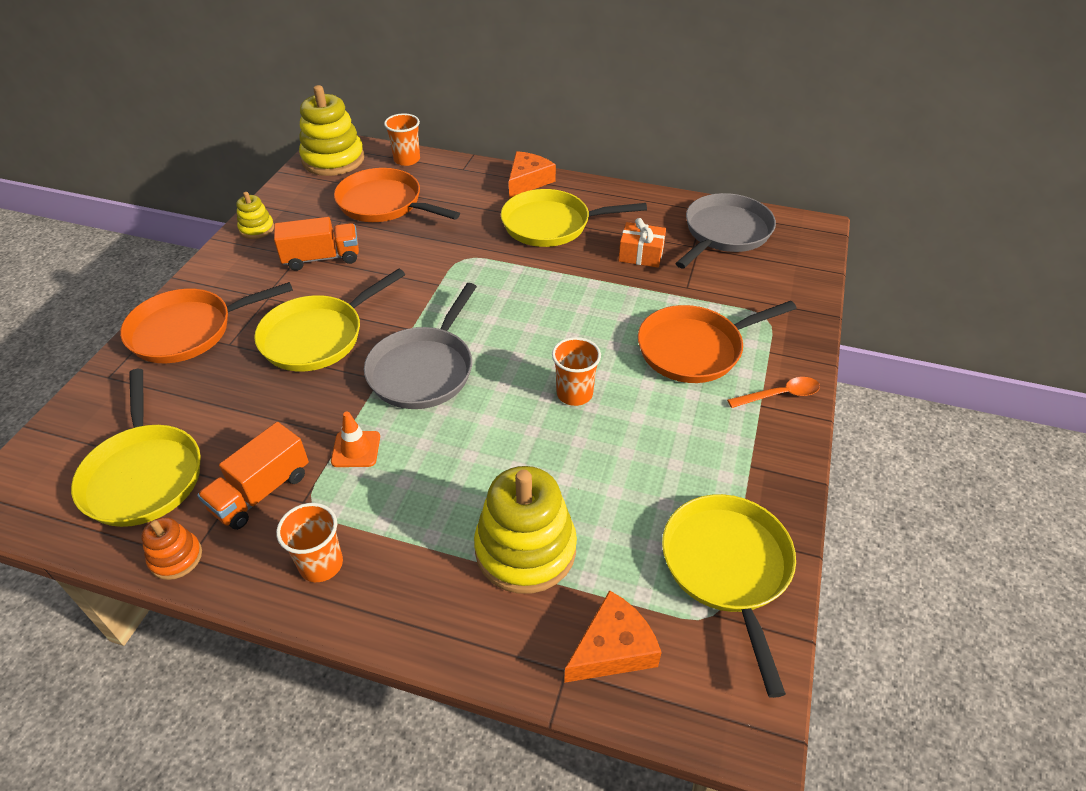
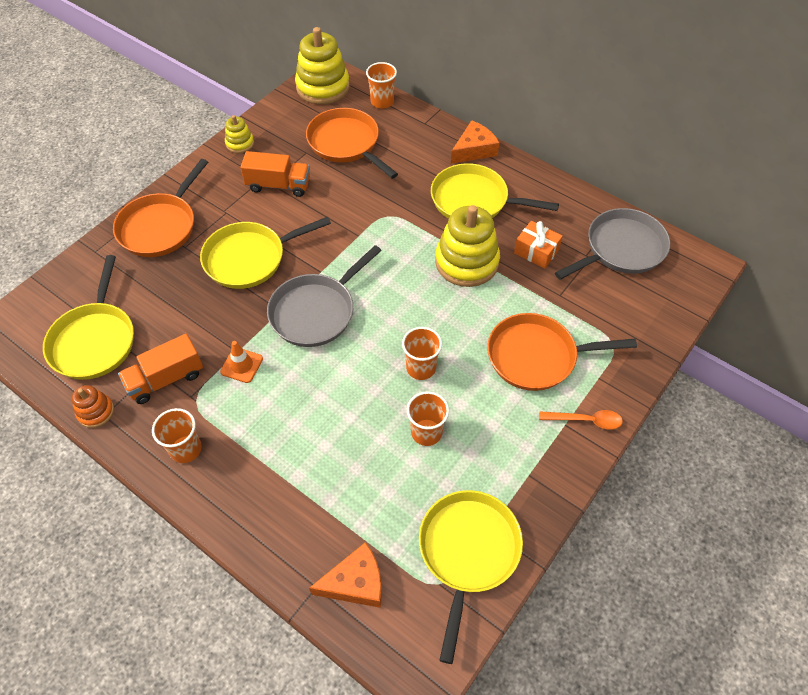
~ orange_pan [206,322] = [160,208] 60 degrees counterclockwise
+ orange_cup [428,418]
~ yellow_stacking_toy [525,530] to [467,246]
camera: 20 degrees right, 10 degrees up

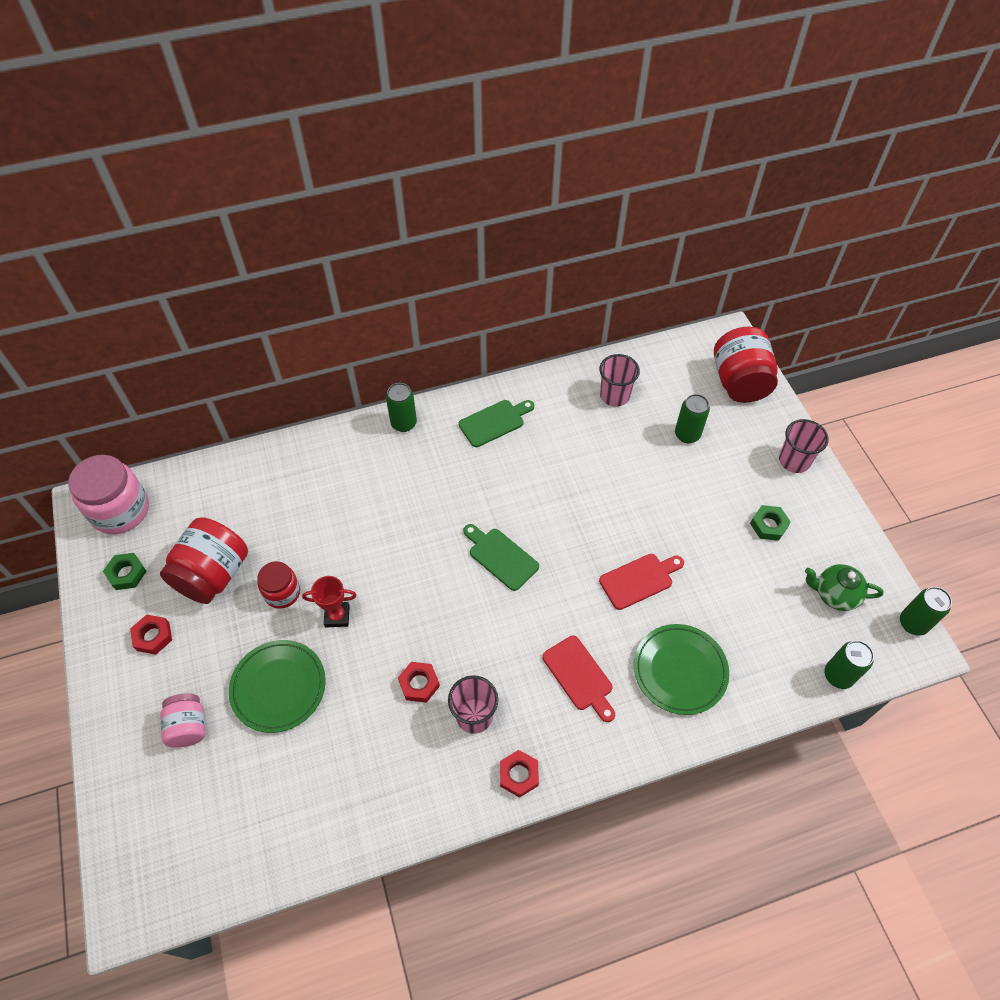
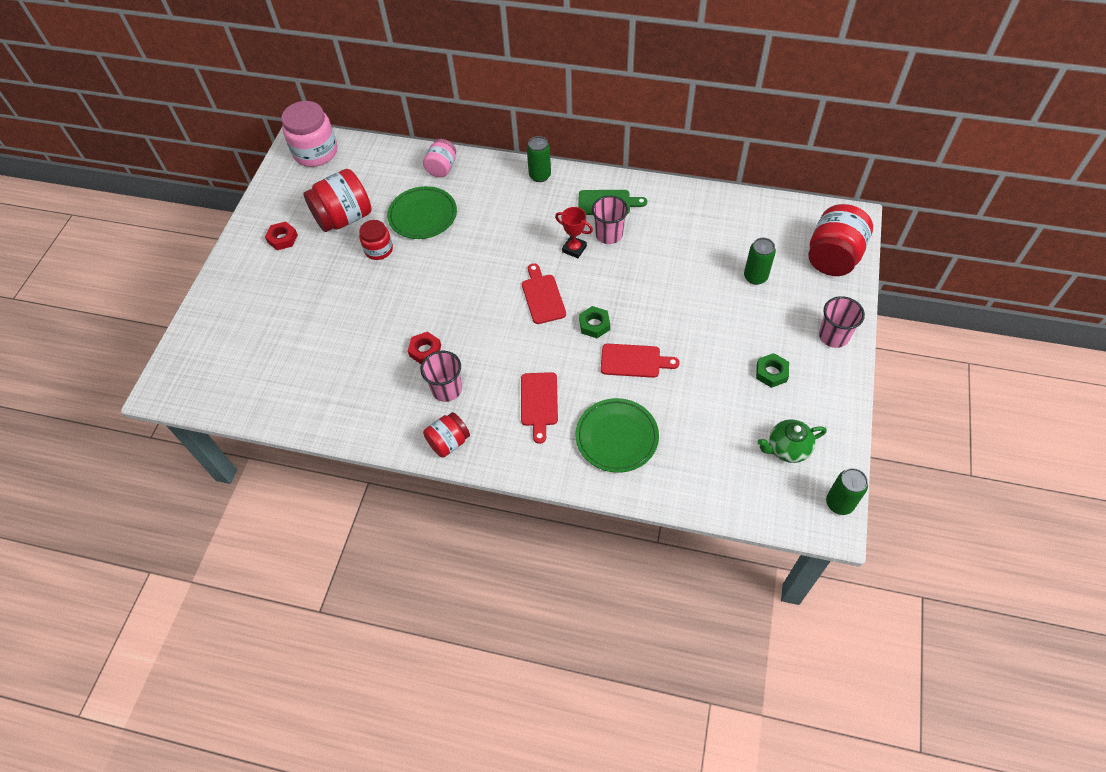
~ green_plate [277,686] to [422,212]
~ pink_jar [183,720] to [439,158]
~ red_nut [519,774] to red_jar [446,435]
~ green_cutting_board [501,557] to red_cutting_board [544,293]
~ red_trophy [329,601] to [574,232]
~ green_nut [125,571] to [594,322]
~ pink_cup [619,380] to [610,220]
~ green_teapot [844,587] = [792,441] 60 degrees counterclockwise
- green_can [849,664]
camera: 35 degrees right, 0 degrees up

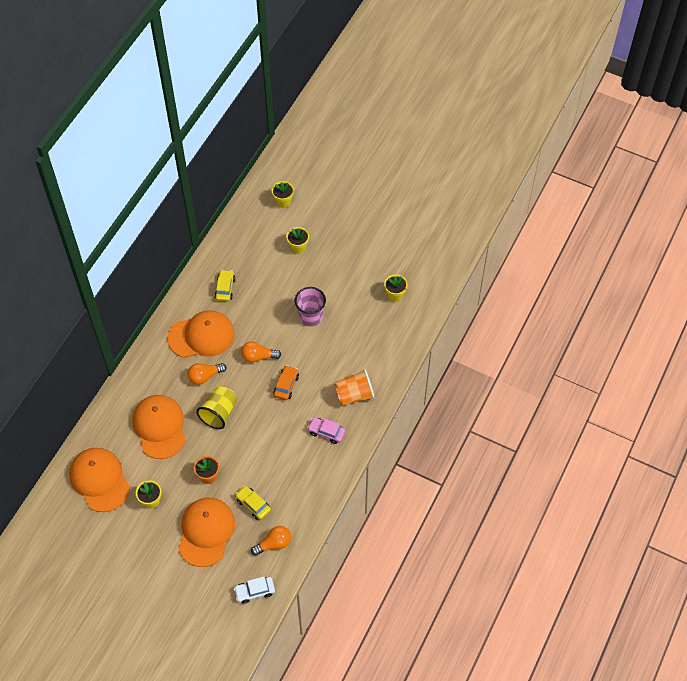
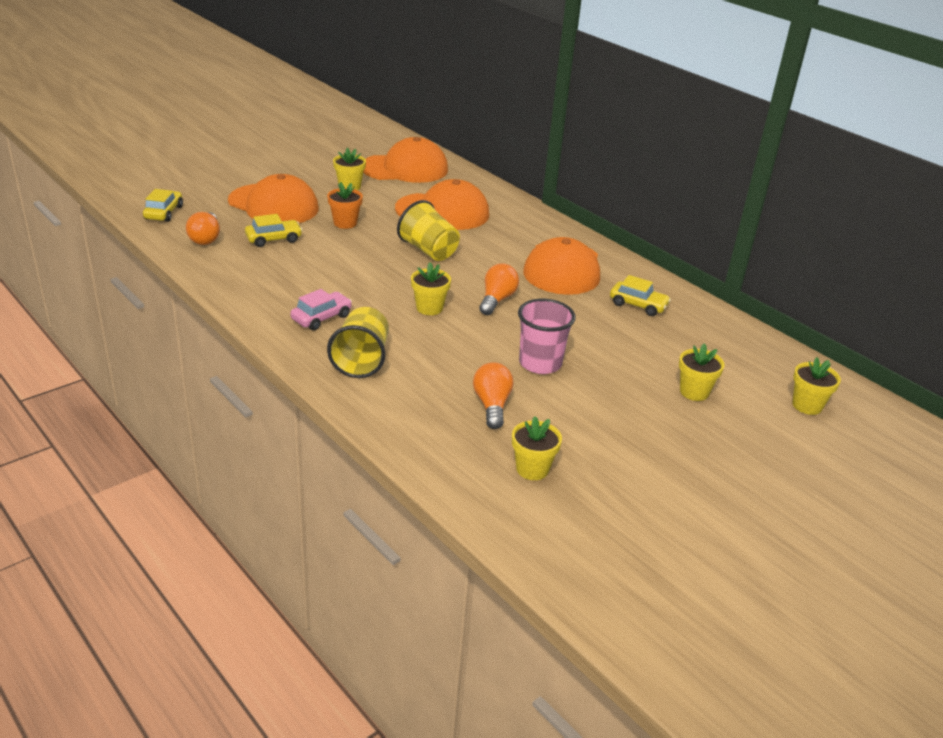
~ white_car [254,590] to yellow_car [163,205]
~ orange_cup [354,387] to yellow_cup [358,342]
~ orange_car [286,382] to yellow_flower_pot [431,288]
~ orange_light_bulb [207,374] to [493,395]
camera: 110 degrees right, 25 degrees down

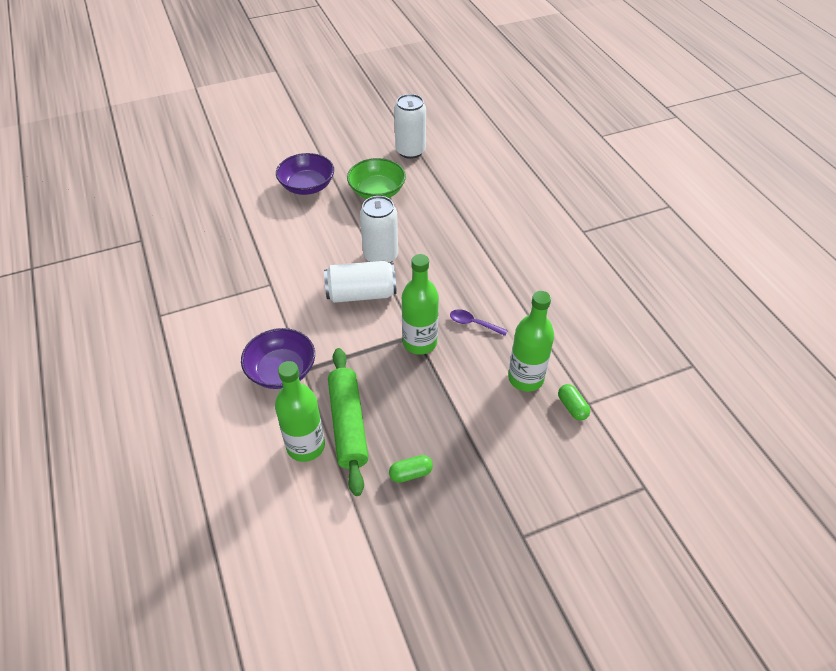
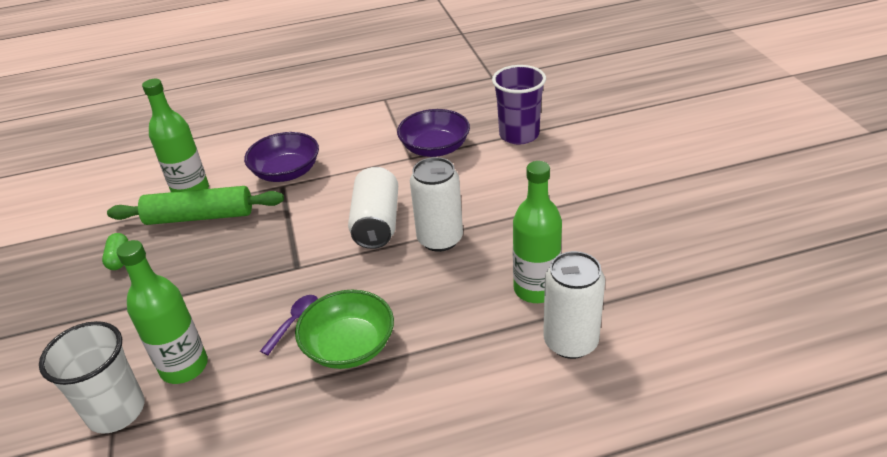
~ green_capsule [574,402] to white_cup [91,377]
~ green_bowl [376,178] to [344,329]
~ purple_bowl [305,174] to [433,133]
+ purple_cup [519,104]
~ green_bottle [420,304] to [537,232]
~ white_can [410,126] to [574,305]
camera: 100 degrees right, 10 degrees down

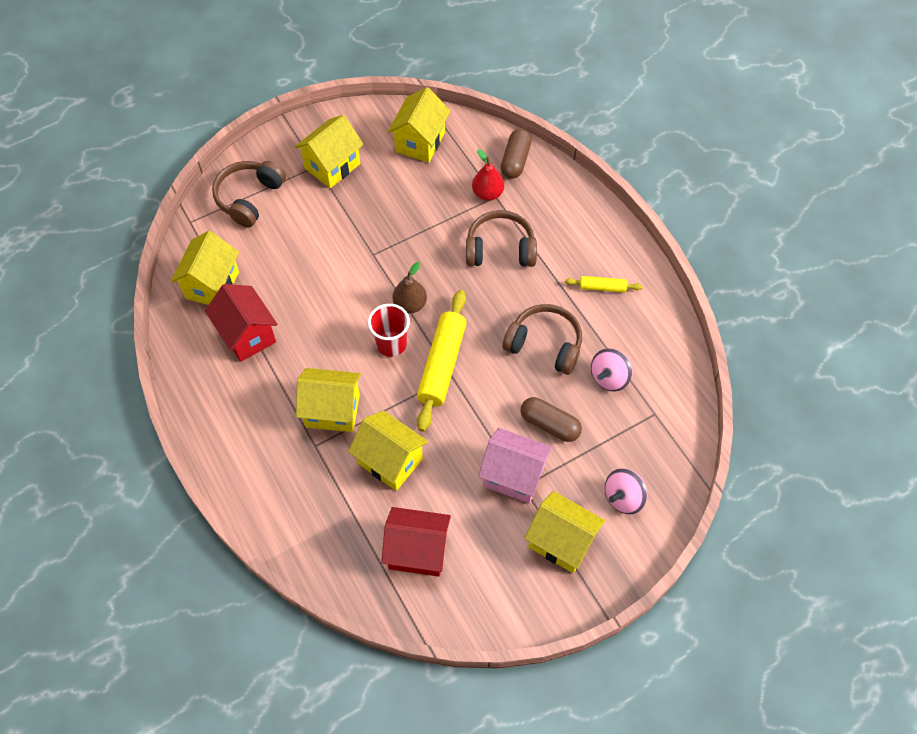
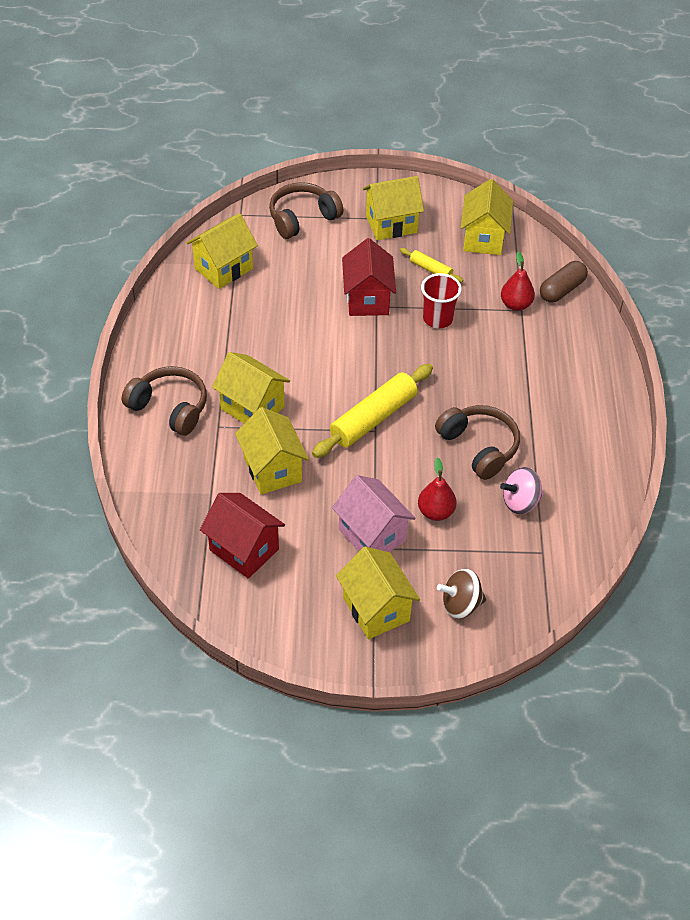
~ brown_headphones [501,238] to [164,401]
~ red_house [241,323] to [369,277]
~ yellow_rolling_pin [604,284] to [431,265]
~ brown_capsule [551,419] to red_pear [437,489]
~ red_cup [389,330] to [441,300]
~ pink_spinning_top [626,491] to brown_spinning_top [461,594]
~ yellow_house [419,125] = [487,217] 45 degrees counterclockwise
- brown_pear [410,287]
camera: 30 degrees right, 10 degrees down

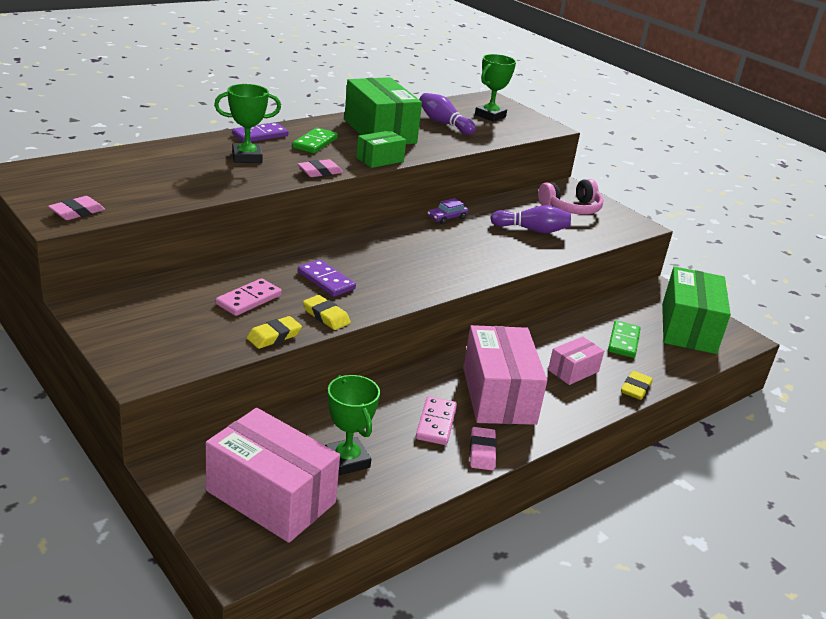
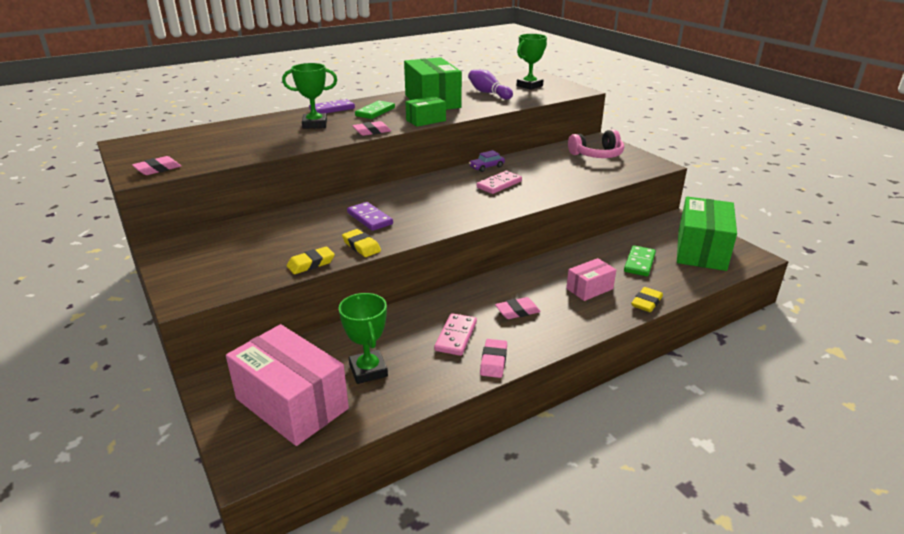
~ pink_domino [249,297] to [499,182]
~ pink_box [505,375] to pink_eraser [518,308]
- purple_bowling_pin [530,219]
camera: 10 degrees right, 0 degrees up

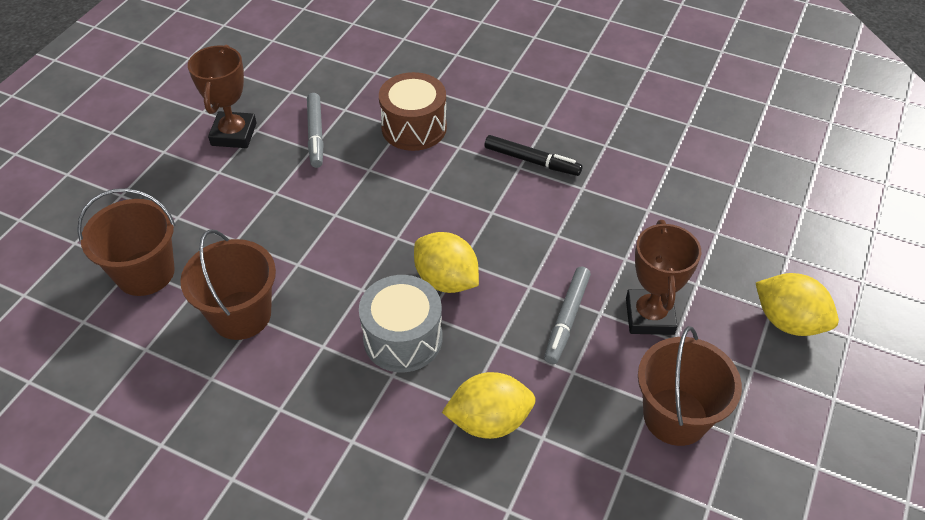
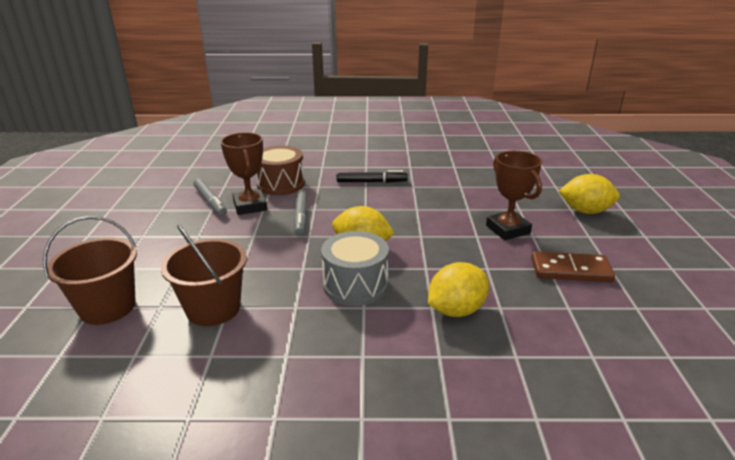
~ brown_trophy [222,96] to [244,173]
~ grey_marker [567,315] to [300,212]
~ brown_bucket [690,386] to brown_domino [573,266]
camera: 25 degrees left, 20 degrees down

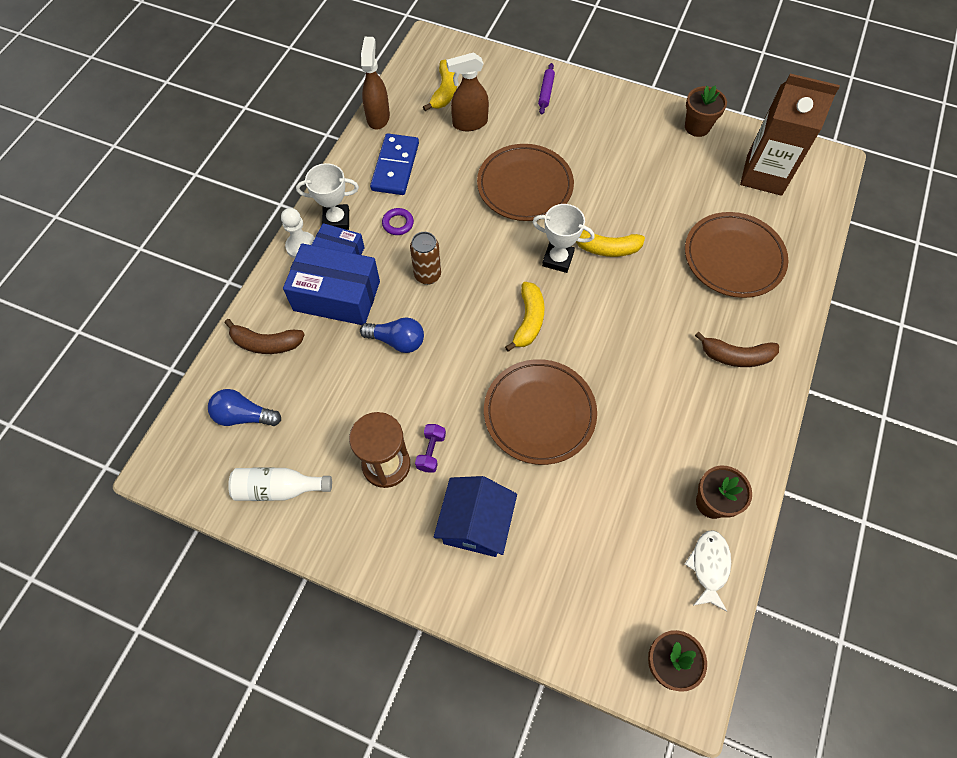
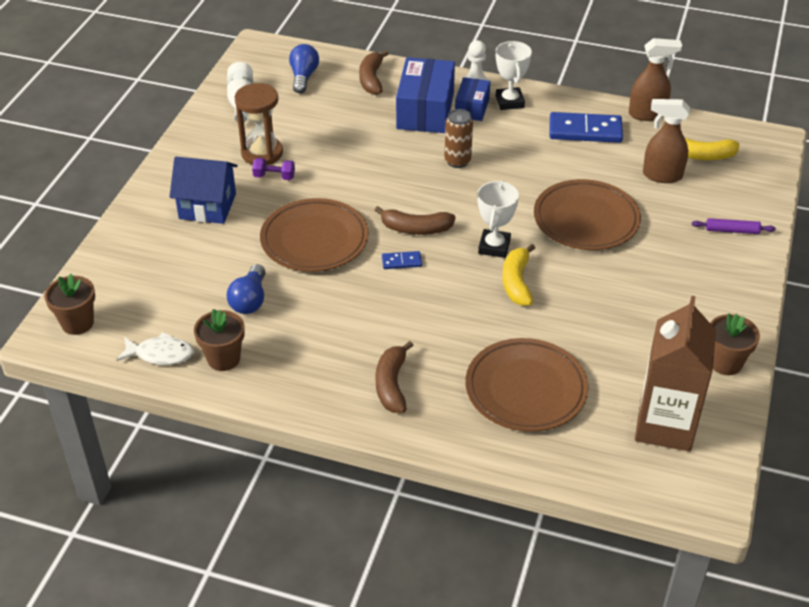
~ blue_light_bulb [392,335] to [246,289]
~ yellow_banana [525,317] to brown_banana [415,220]
+ blue_domino [402,260]
~ brown_spray_bottle [467,91] = [666,141] 60 degrees counterclockwise
- purple_ring [398,221]
camera: 85 degrees right, 20 degrees down

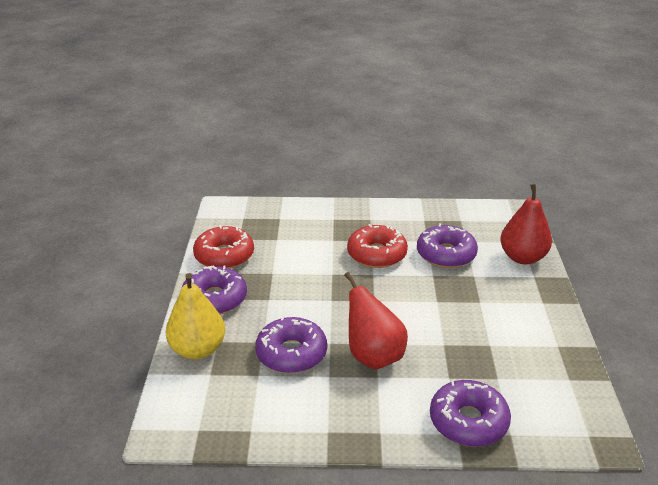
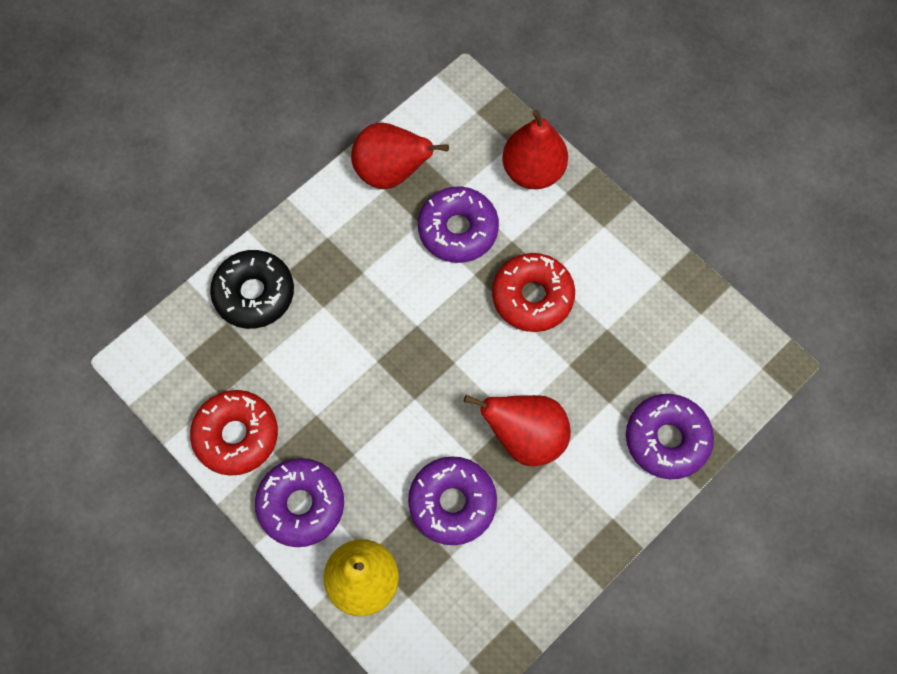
+ black_donut [252,289]
+ red_pear [400,156]
~ red_donut [377,246] to [533,292]
camera: 45 degrees left, 35 degrees up

